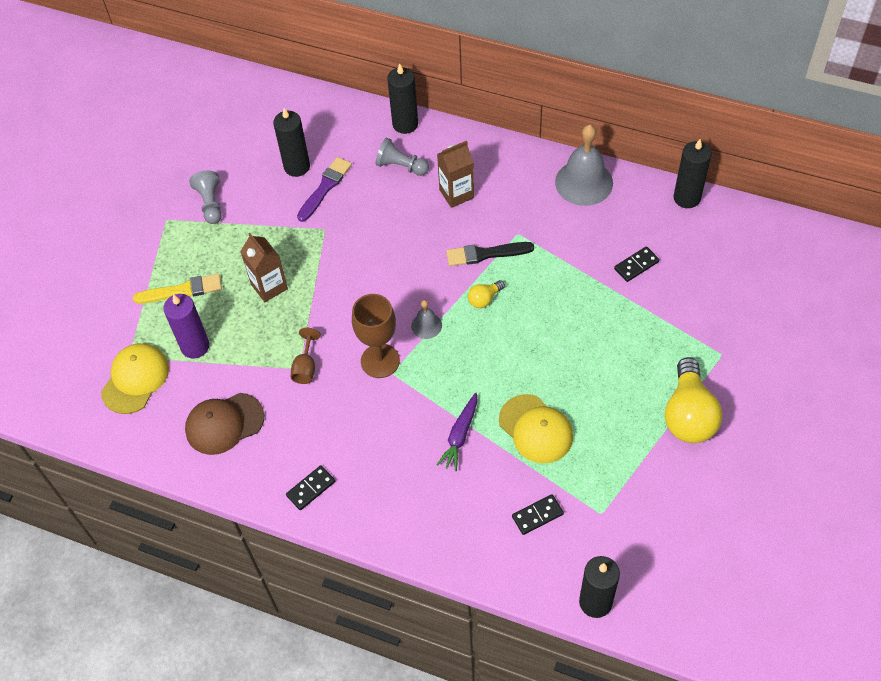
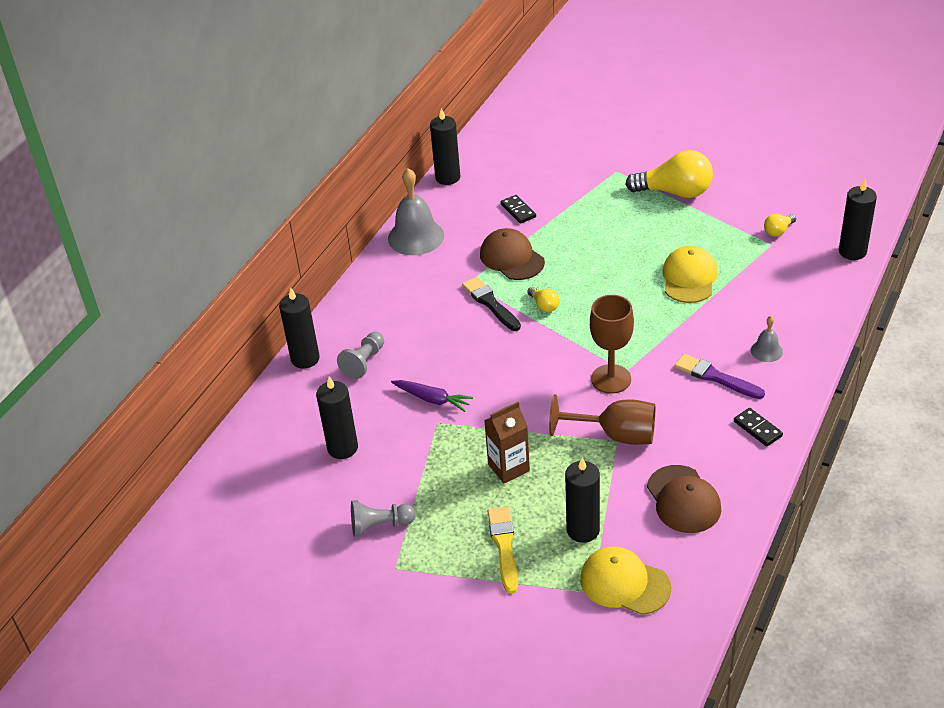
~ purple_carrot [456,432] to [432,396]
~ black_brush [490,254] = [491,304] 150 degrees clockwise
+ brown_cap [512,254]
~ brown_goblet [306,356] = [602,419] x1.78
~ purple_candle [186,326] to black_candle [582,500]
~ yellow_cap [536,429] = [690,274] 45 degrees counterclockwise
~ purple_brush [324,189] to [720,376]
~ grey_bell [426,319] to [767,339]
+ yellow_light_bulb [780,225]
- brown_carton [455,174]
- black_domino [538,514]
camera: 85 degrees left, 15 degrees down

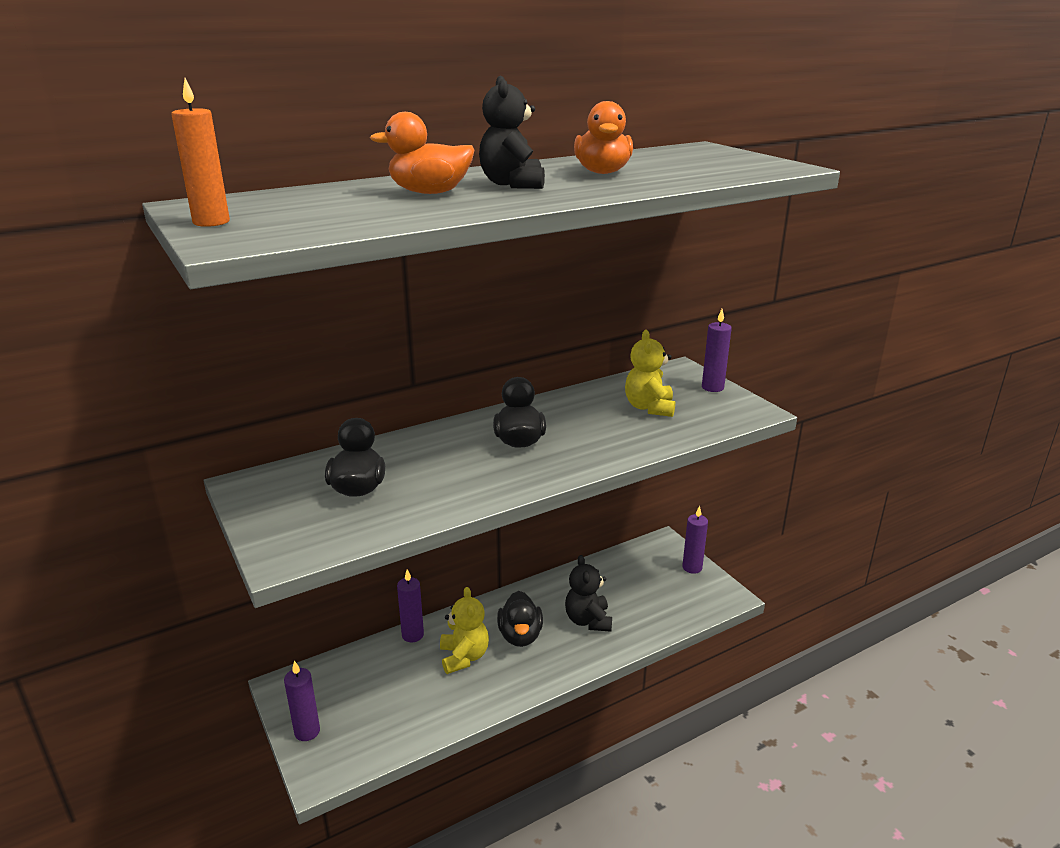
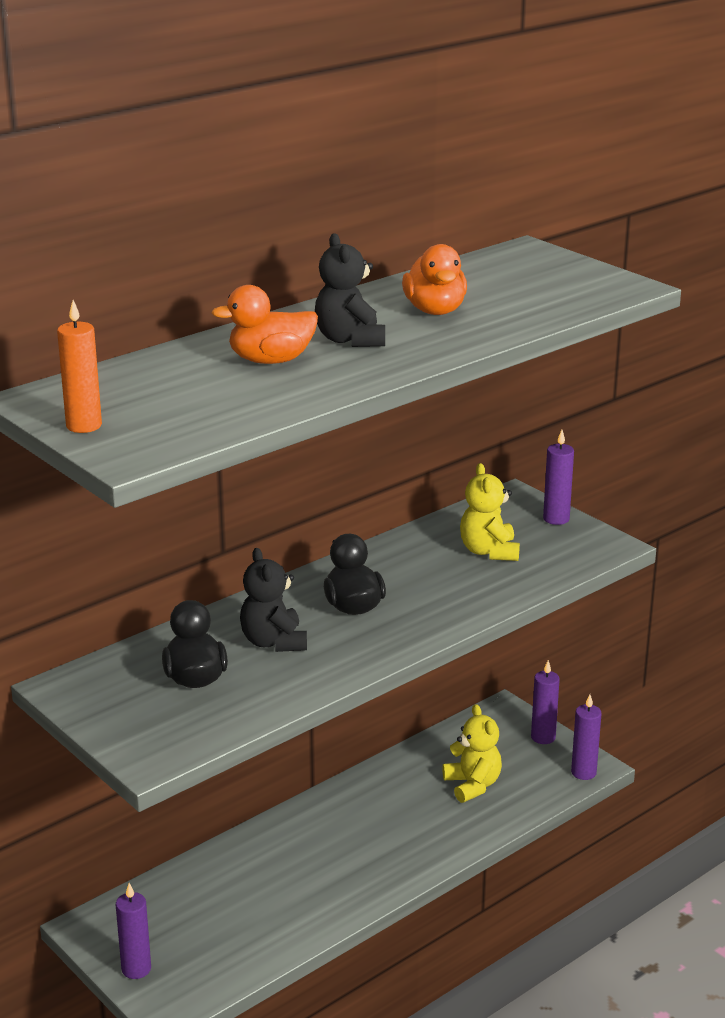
~ black_teddy_bear [588,593] to [273,600]
~ yellow_teddy_bear [464,630] to [472,753]
~ purple_candle [410,605] to [586,737]
- black_duck [520,619]
camera: 10 degrees left, 0 degrees up

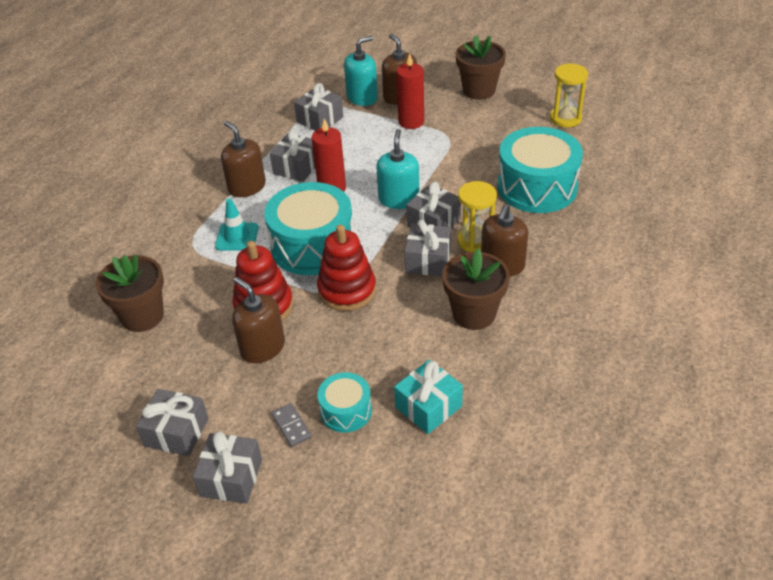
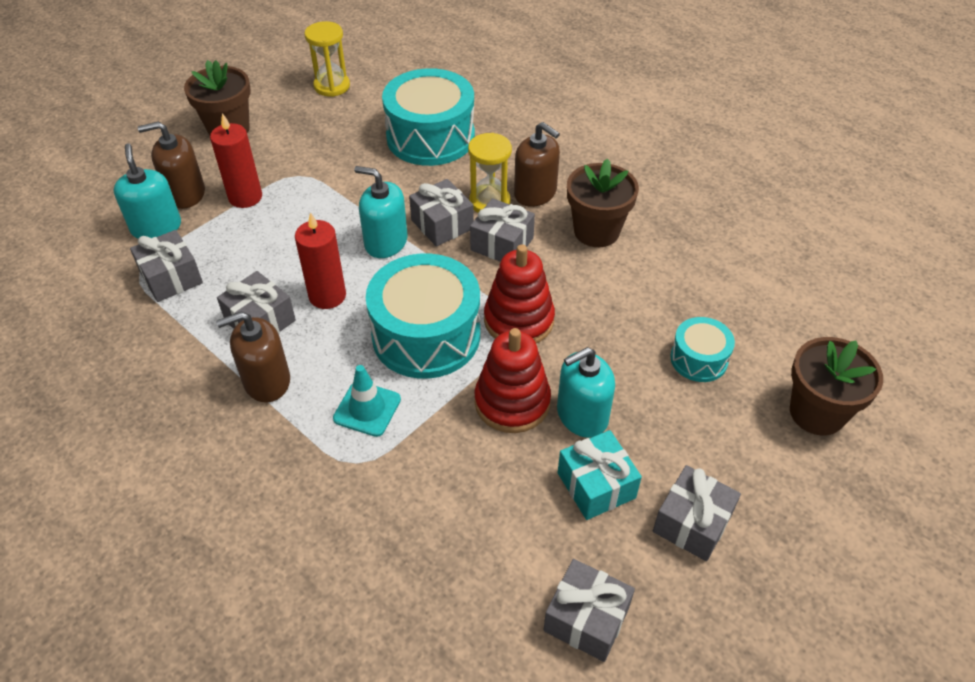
~ grey_gift [227,467] to [589,610]
~ brown_soap_dispenser [258,320] to turquoise_soap_dispenser [586,392]
~ turquoise_gift [428,397] to [600,475]
~ brown_flower_pot [129,293] to [836,386]
- grey_domino [291,425]
camera: 75 degrees left, 5 degrees up

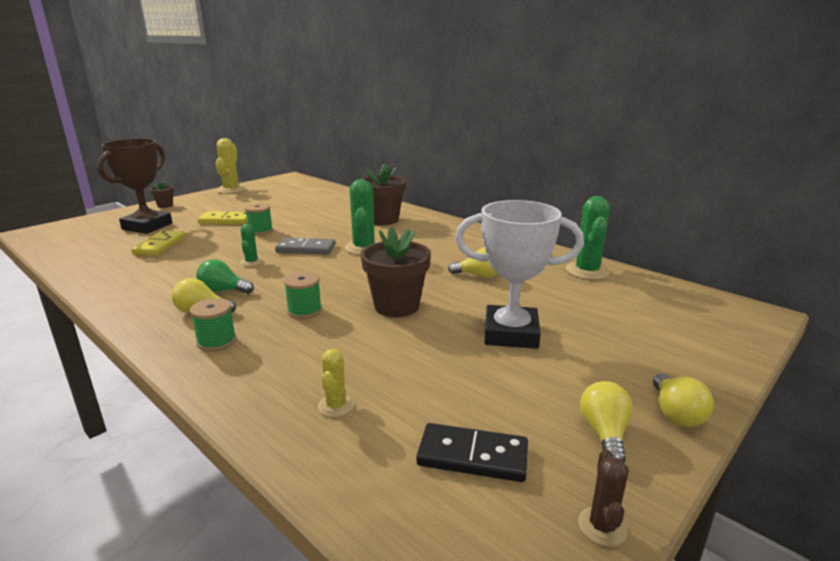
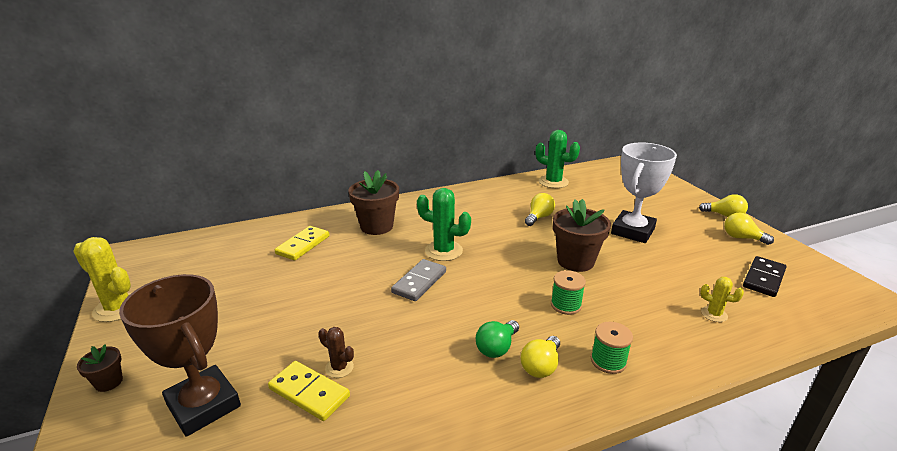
~ yellow_domino [222,218] to [302,243]
~ brown_cactus [603,497] to [336,352]
- green_cactus [251,245]
- green_spool [258,219]
camera: 65 degrees left, 5 degrees up

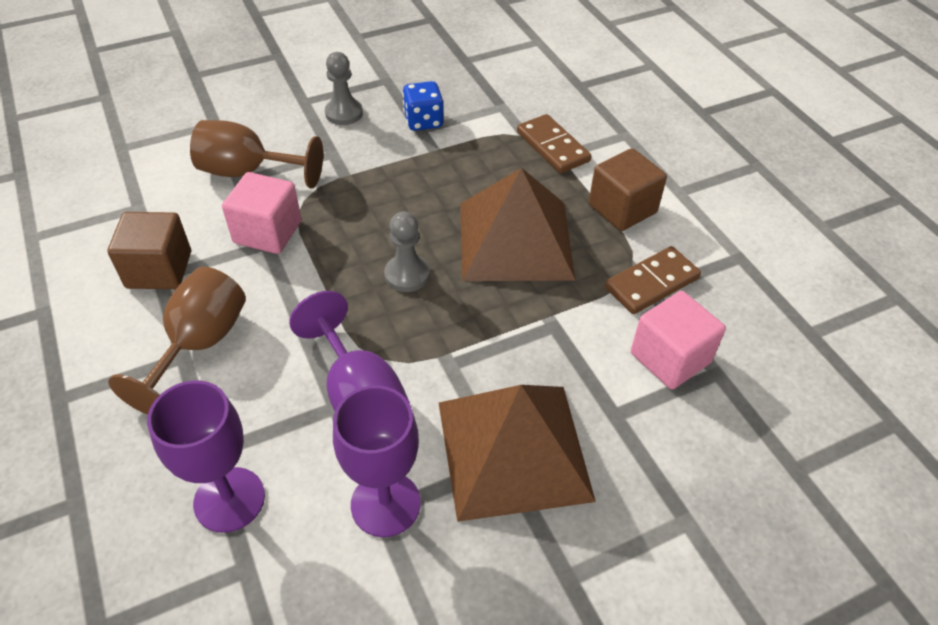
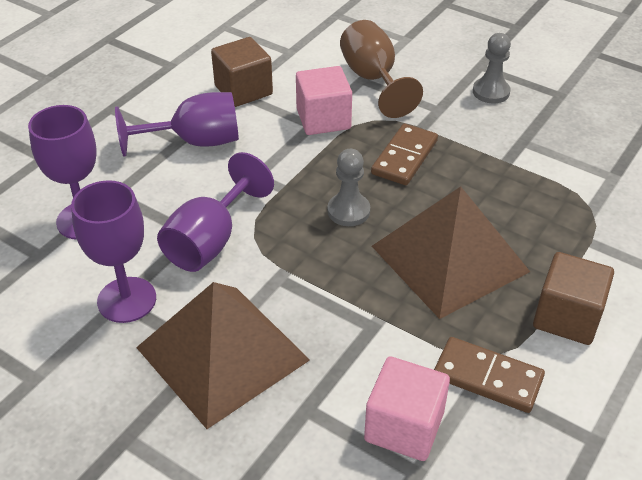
~ brown_goblet [177,341] to purple_goblet [177,124]
~ brown_domino [554,143] to [404,154]
- blue_dice [422,106]
camera: 60 degrees right, 5 degrees down

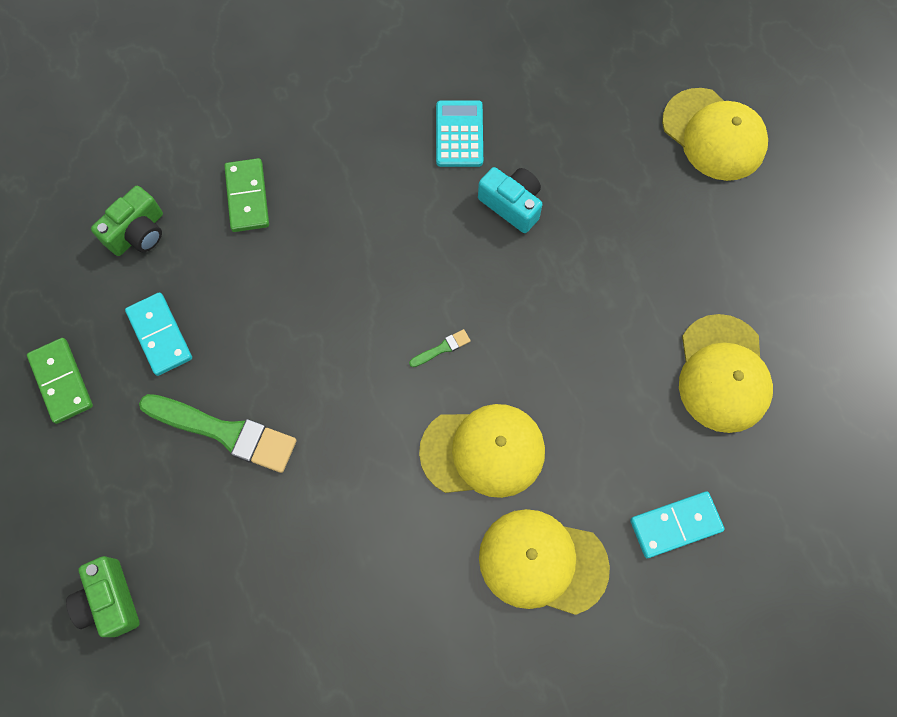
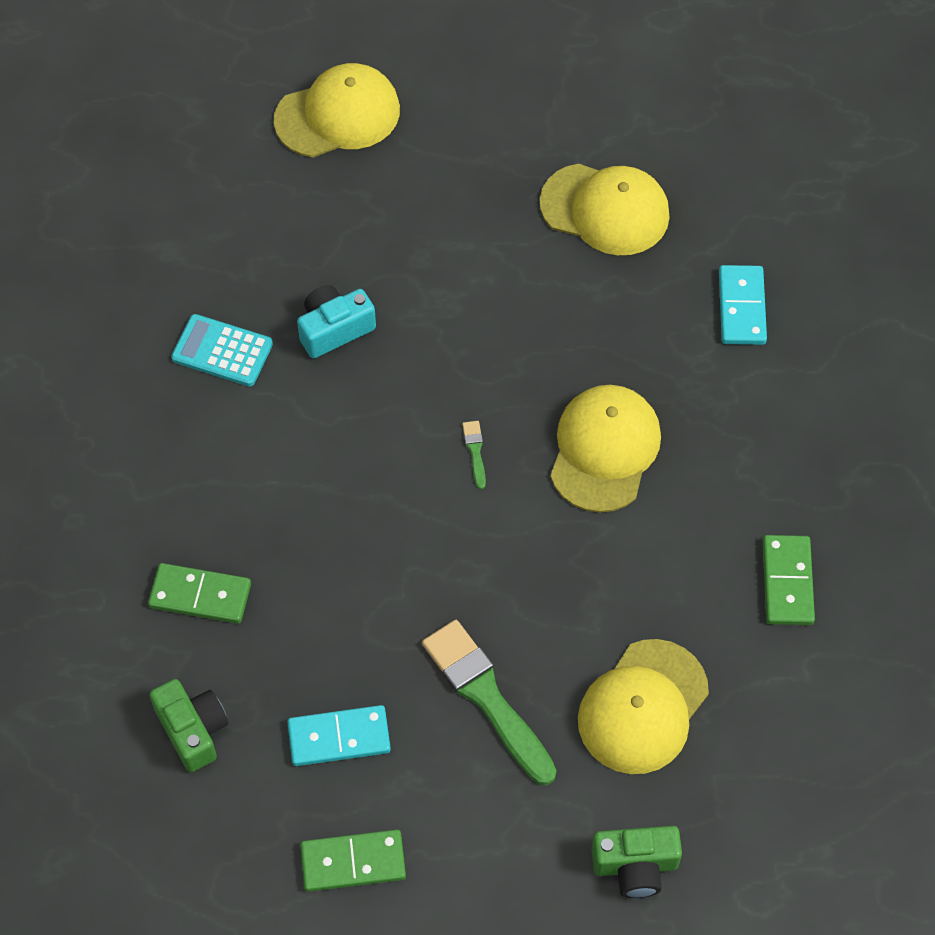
~ green_brush [218,433] = [489,702] 75 degrees counterclockwise
~ yellow_cap [544,562] to [643,706]
+ green_domino [789,580]
camera: 70 degrees left, 10 degrees down

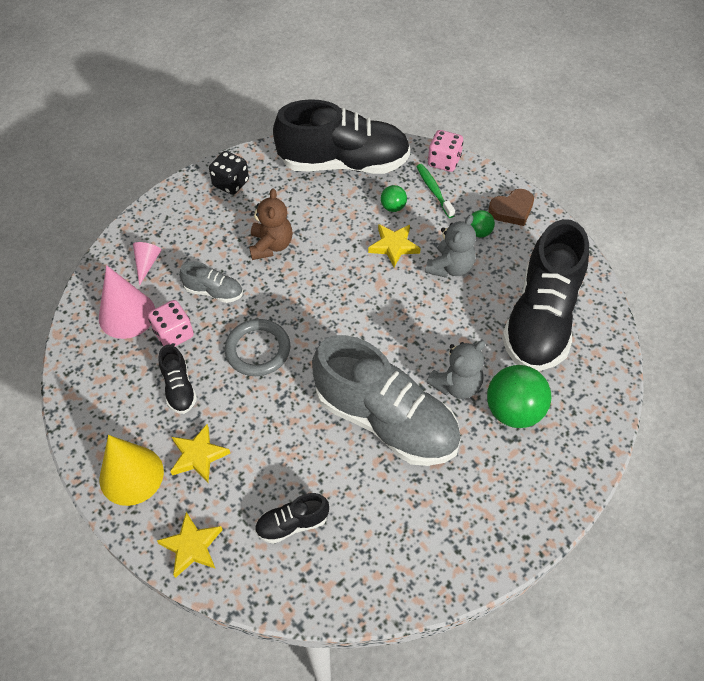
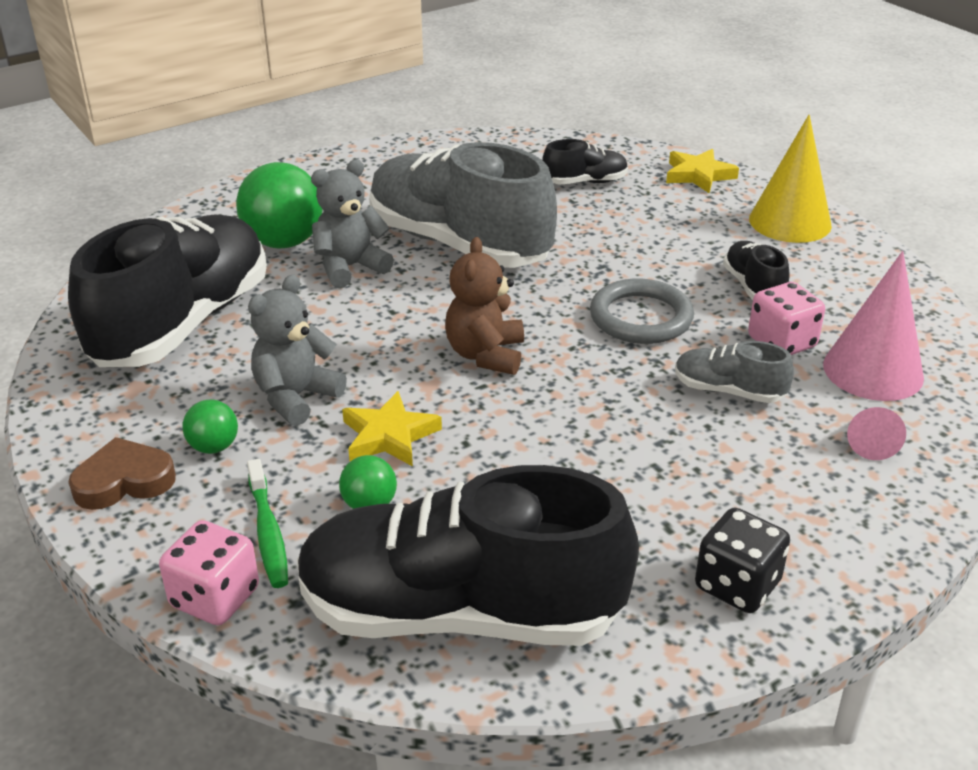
~ brown_teddy_bear [270,224] to [484,306]
- yellow_star [200,453]
camera: 175 degrees left, 20 degrees down

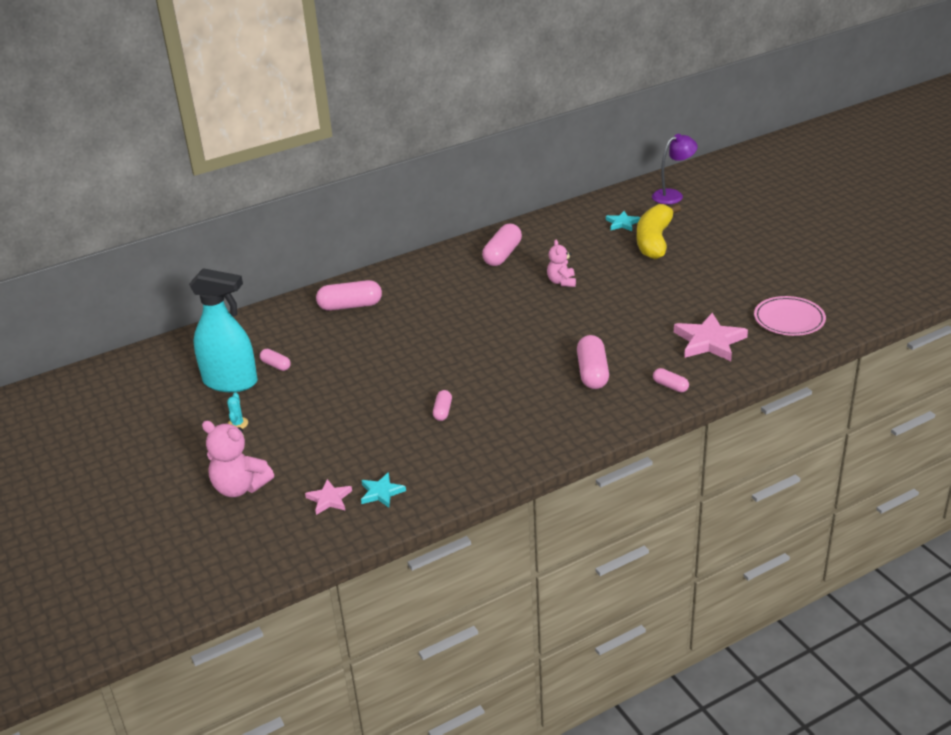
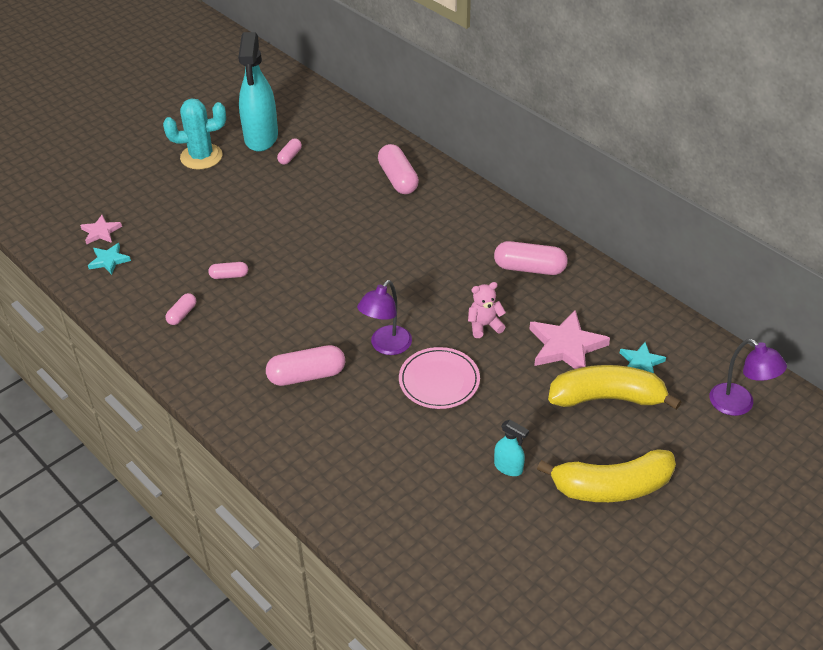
~ turquoise_cactus [237,410] = [194,134] x2.30
~ pink_capsule [671,380] to [180,309]
+ purple_lamp [384,317]
~ pink_plate [790,316] to [439,378]
+ turquoise_spray_bottle [511,448]
~ pink_star [711,337] to [570,339]
+ yellow_banana [606,475]
- pink_teddy_bear [238,459]
camera: 75 degrees right, 10 degrees up

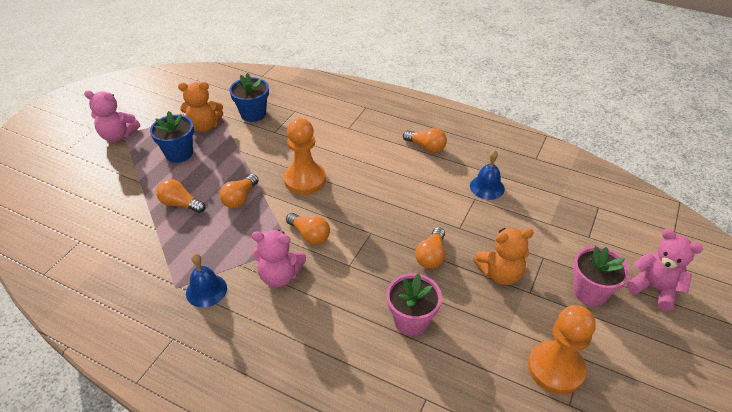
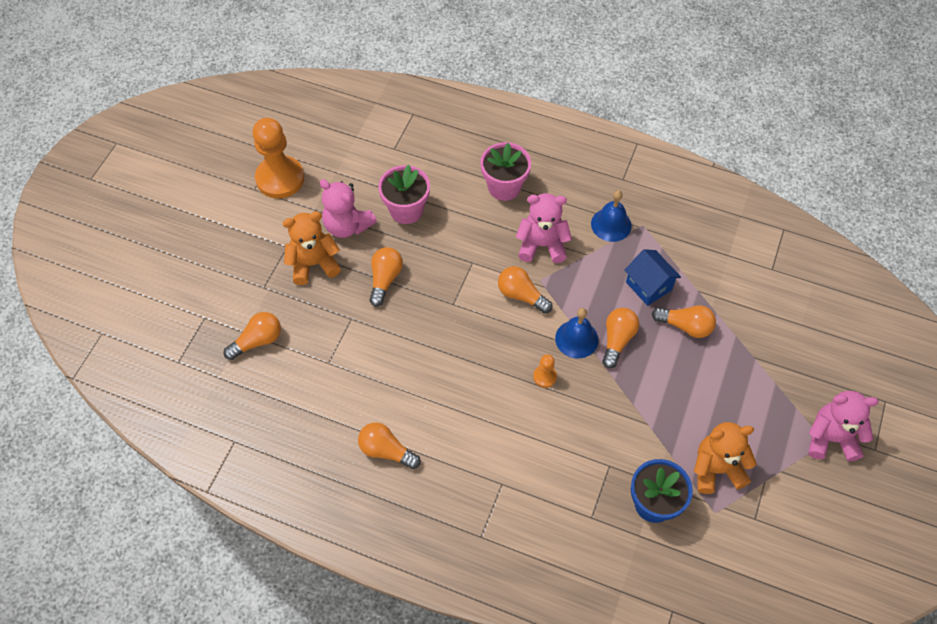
+ orange_light_bulb [252,336]
~ pink_teddy_bear [664,270] to [348,208]
~ pink_flower_pot [601,276] to [505,171]
~ orange_pawn [305,156] = [545,371] x0.44
~ blue_bell [487,175] to [577,333]
+ blue_house [652,277]
- blue_flower_pot [172,137]
camera: 175 degrees right, 15 degrees up

